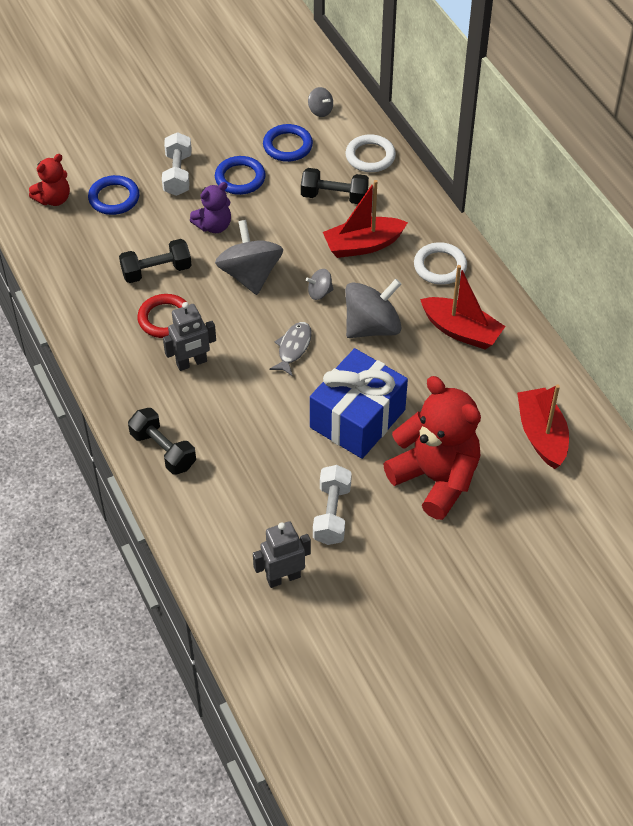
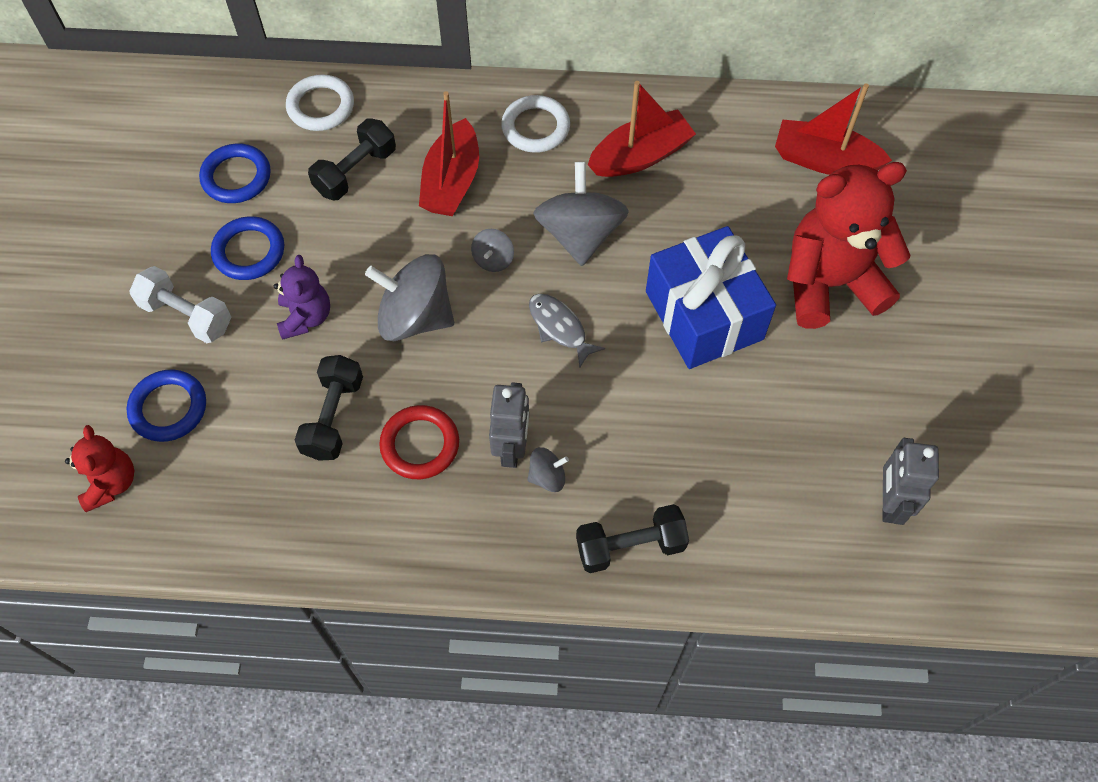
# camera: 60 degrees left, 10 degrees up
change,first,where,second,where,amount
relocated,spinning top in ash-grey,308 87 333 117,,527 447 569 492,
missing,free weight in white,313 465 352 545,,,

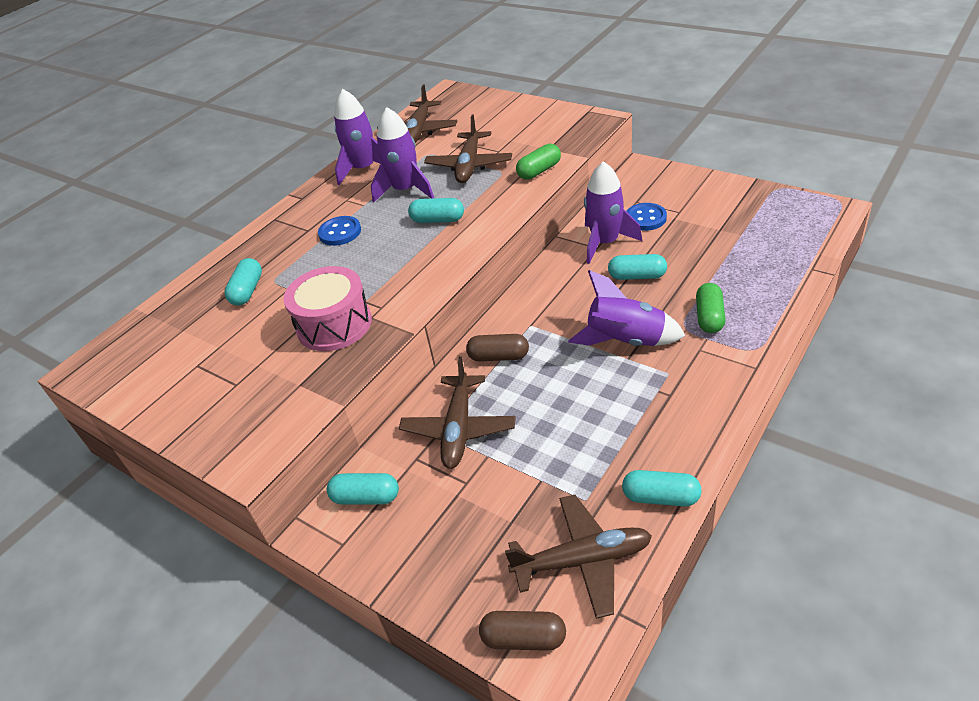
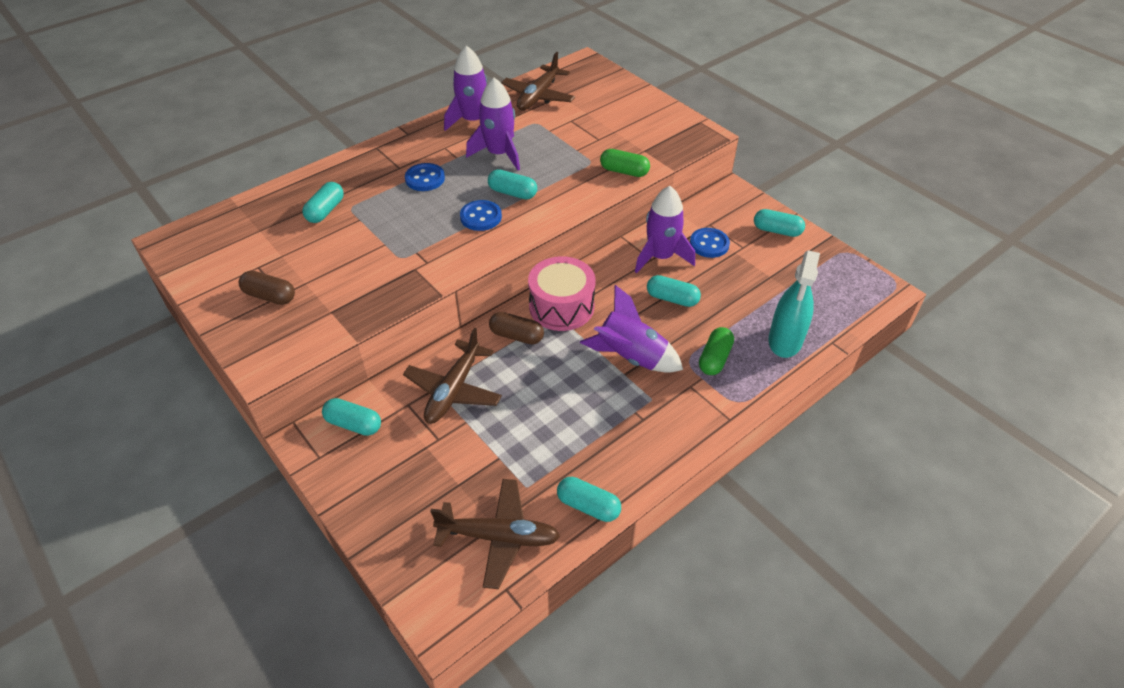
# camera: 10 degrees right, 5 degrees up
change,first,where,second,where,amount
relocated,pill shape in brown,479 611 566 651,,239 271 295 305,
appeared,,,button in royal blue,460 200 502 231,
relocated,snare drum in pink,284 266 372 351,,528 256 596 331,
spun,pill shape in emerald,516 144 561 180,,600 149 650 177,45 degrees clockwise
appeared,,,pill shape in turquoise,754 209 805 237,
appeared,,,sprayer in turquoise,768 250 820 358,
missing,toy plane in brown,424 114 512 183,,,

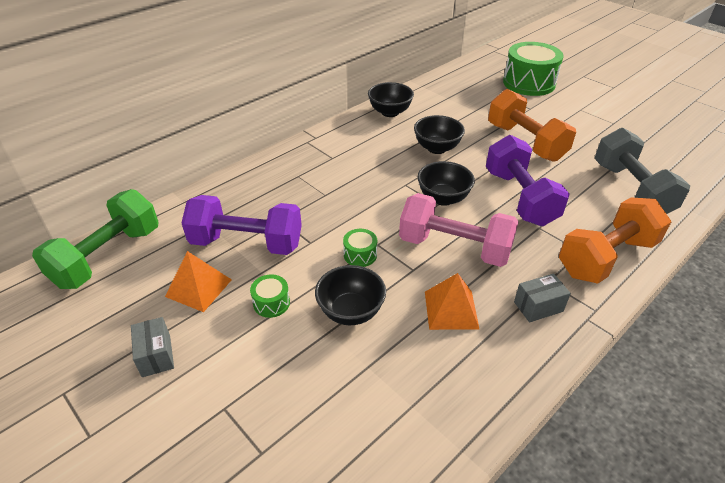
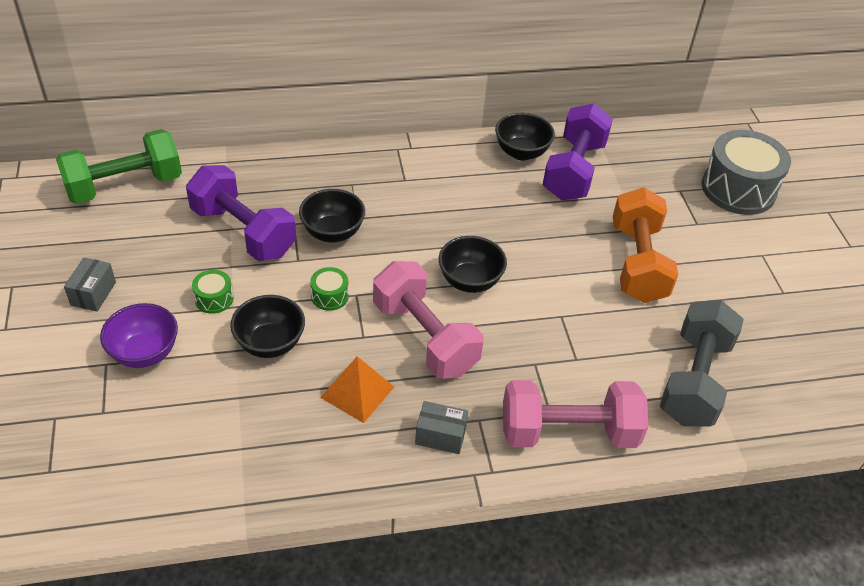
# camera: 30 degrees right, 5 degrees up
change,first,where,second,where,amount
appeared,,,serving bowl in violet,100 303 178 368,
relocated,serving bowl in black,414 115 465 154,,299 189 365 242,
colour,free weight in orange,559 197 671 284,free weight in pink,503 380 648 448,
relocated,free weight in violet,486 135 569 226,,543 103 613 201,
colour,snare drum in emerald,503 42 564 96,snare drum in ash-grey,702 130 791 215,
missing,solid pyramid in orange,165 251 232 312,,,

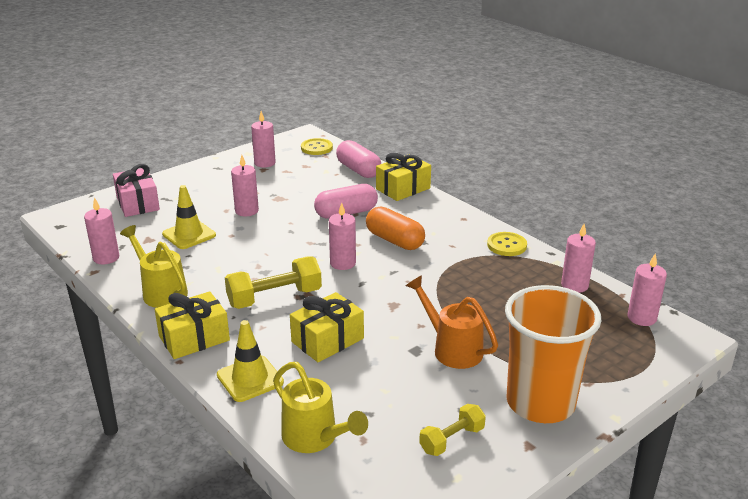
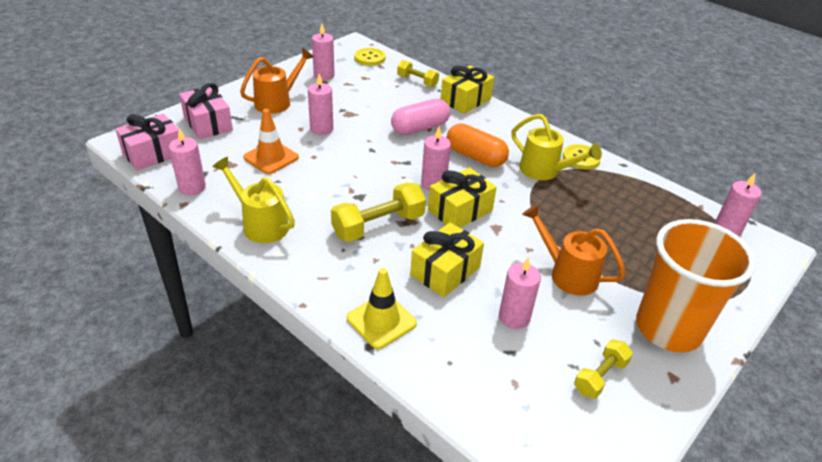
# camera: 10 degrees left, 10 degrees up
change,first,where,second,where,amount
appeared,,,present in pink,115 114 179 171,
appeared,,,watering pot in orange,240 48 314 114,
colour,safety cone in yellow,162 185 216 249,safety cone in orange,243 109 299 174,
exchanged,pill shape in pink,336 140 381 178,free weight in yellow,397 60 439 87,
relocated,present in yellow,155 291 230 359,,428 167 497 228,
relocated,candle in pink,561 224 596 293,,499 257 541 329,
relocated,watering pot in yellow,273 362 368 453,,511 114 602 180,

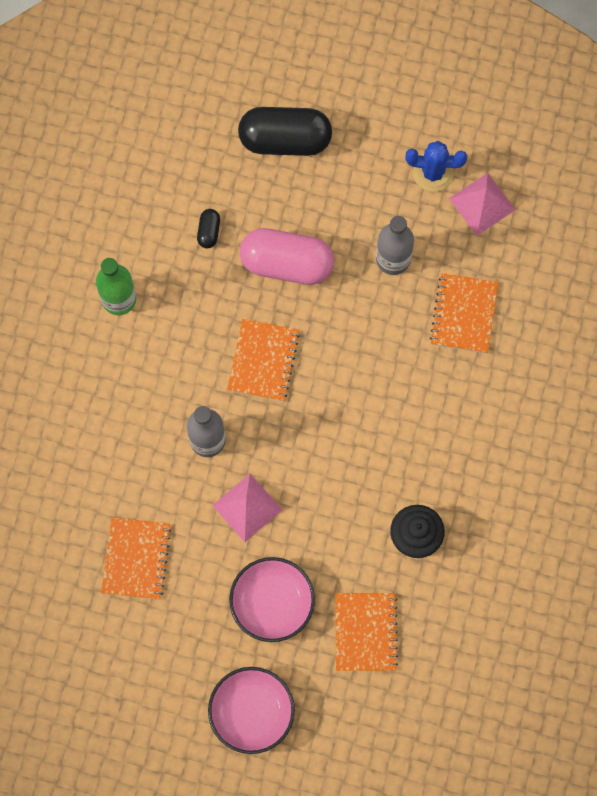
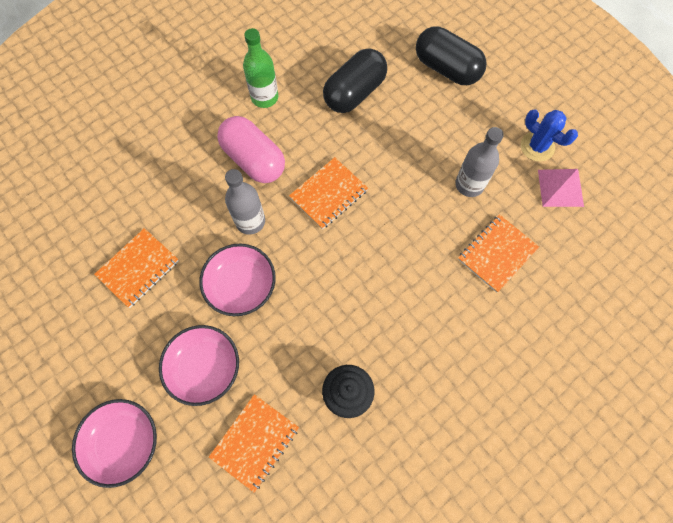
# camera: 35 degrees right, 5 degrees down
change,first,where,second,where,amount
exchanged,solid pyramid in pink,212 474 282 542,serving bowl in pink,199 244 276 316,
relocated,pill shape in pink,240 228 334 285,,217 116 285 183,
size,pill shape in black,197 209 220 248,,323 48 387 113,x2.32

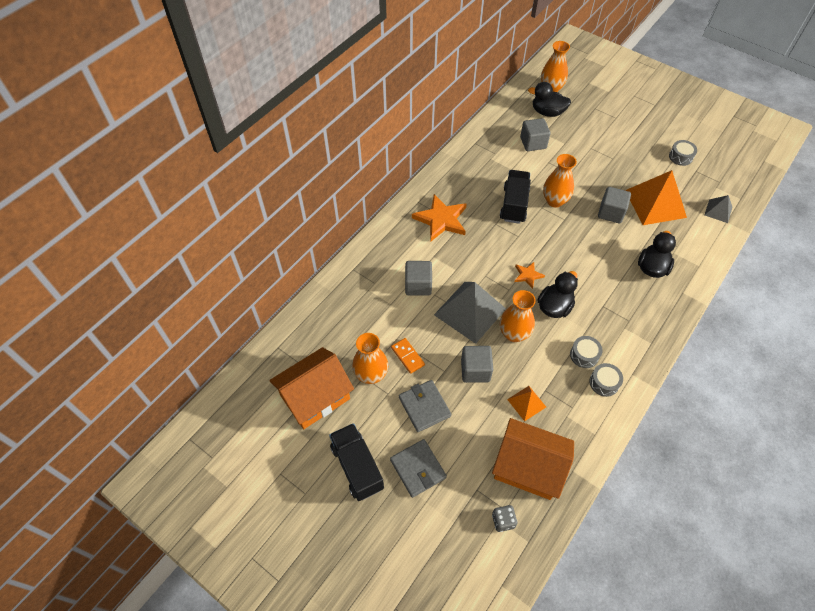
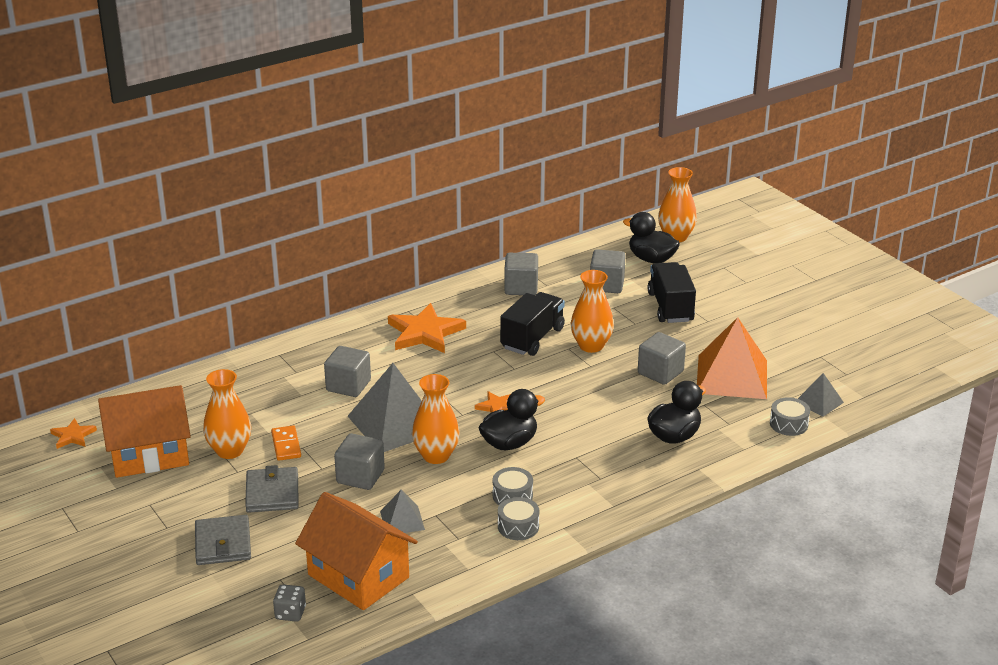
# camera: 20 degrees right, 25 degrees down
change,first,where,second,where,amount
appeared,,,star in orange,50 418 97 449,
colour,solid pyramid in orange,507 386 546 421,solid pyramid in ash-grey,380 490 425 533,
appeared,,,cube in ash-grey,504 253 538 295,
relocated,lorry in black,329 423 384 501,,647 262 696 323,
relocated,snare drum in ash-grey,669 140 697 166,,770 397 810 436,

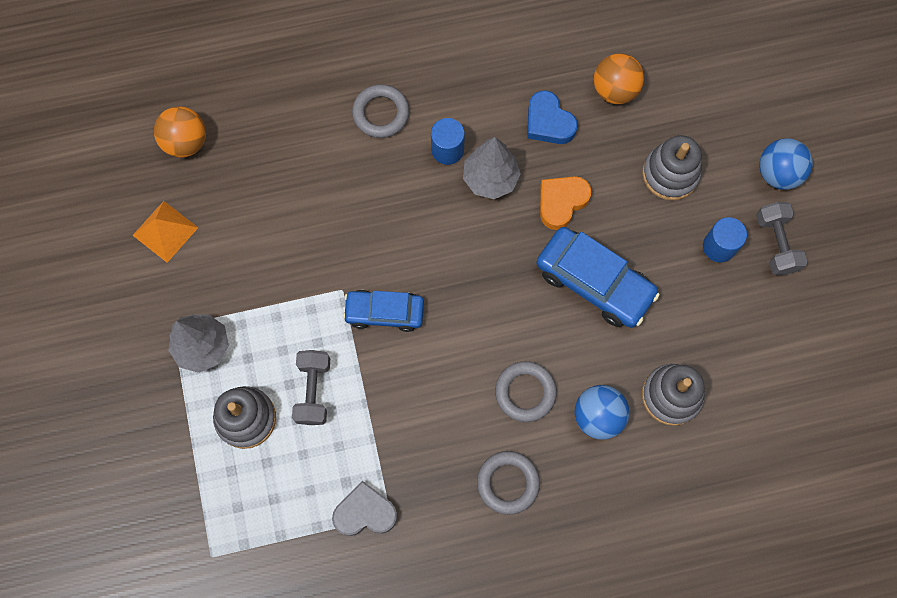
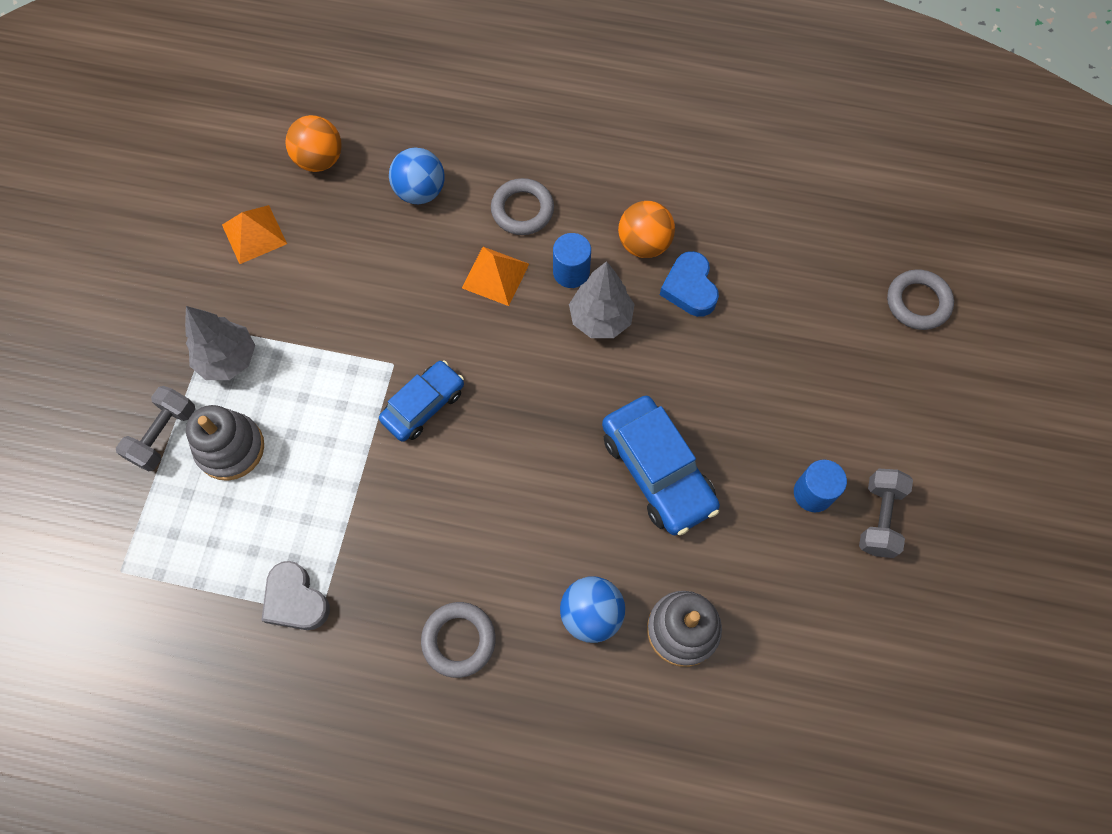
# camera: 25 degrees right, 5 degrees down
change,first,where,second,where,amount
relocated,free weight in ash-grey,292 350 330 425,,116 386 195 471,
spun,heart shape in ash-grey,332 481 398 536,,261 561 330 630,150 degrees counterclockwise
spun,automobile in royal blue,343 290 424 332,,379 360 464 442,105 degrees clockwise
relocated,ball in royal blue,759 138 813 190,,389 147 445 204,
appeared,,,solid pyramid in orange,462 247 529 306,
relocated,ball in orange,594 53 644 104,,618 201 675 258,
relocated,ring in ash-grey,495 361 557 422,,887 269 954 330,
missing,heart shape in orange,540 176 592 230,,,
missing,stacking toy in ash-grey,642 135 702 201,,,

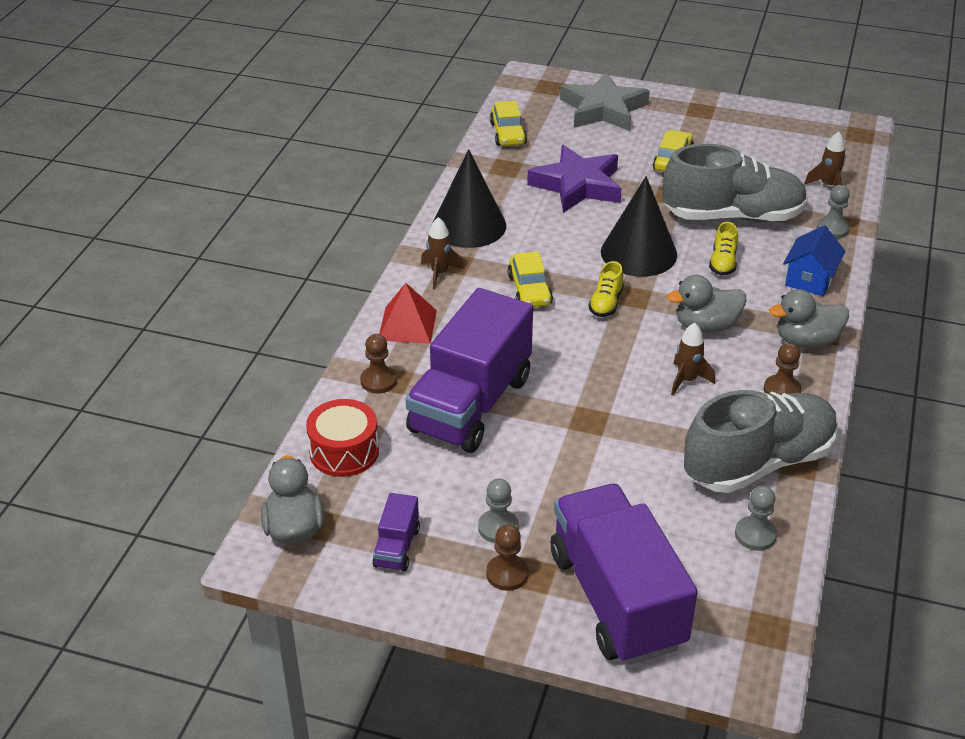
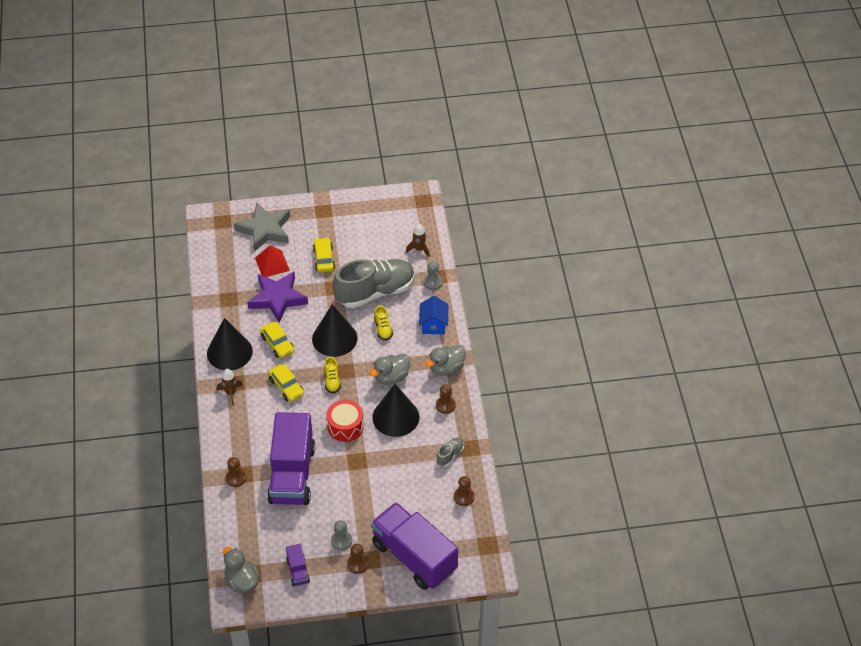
# camera: 25 degrees left, 10 degrees up
change,first,where,second,where,amount
relocated,solid pyramid in scarlet,379 283 437 344,,255 245 290 277,
relocated,automobile in yellow,490 101 527 146,,260 322 295 358,
relocated,snare drum in scarlet,306 399 379 477,,326 400 364 442,
exchanged,toy rocket in brown,671 323 715 395,solid cone in black,372 384 419 437,
size,sneaker in ash-grey,684 390 838 493,,436 437 464 466,x0.41
colour,pawn in ash-grey,735 486 777 551,pawn in brown,454 476 474 506,

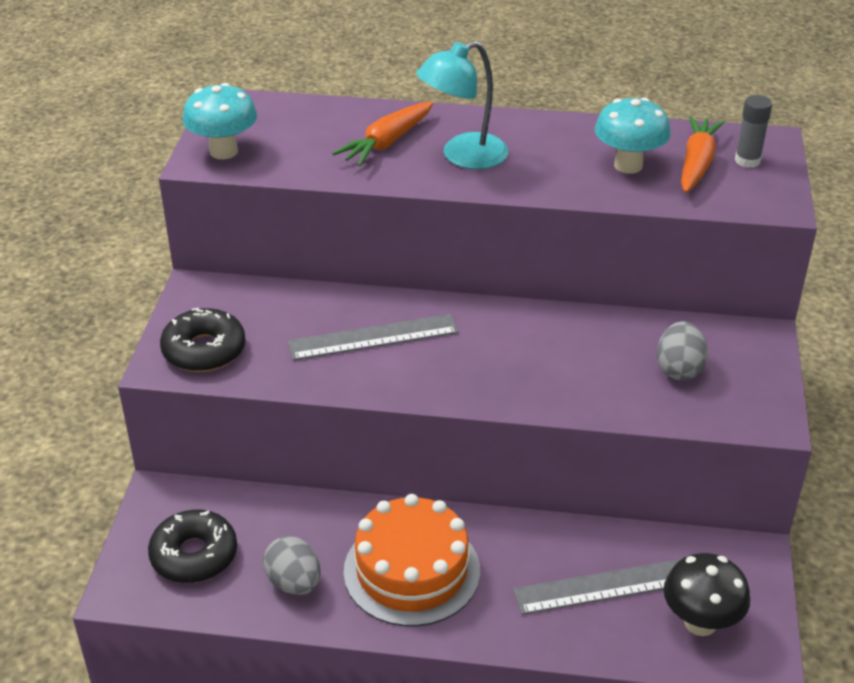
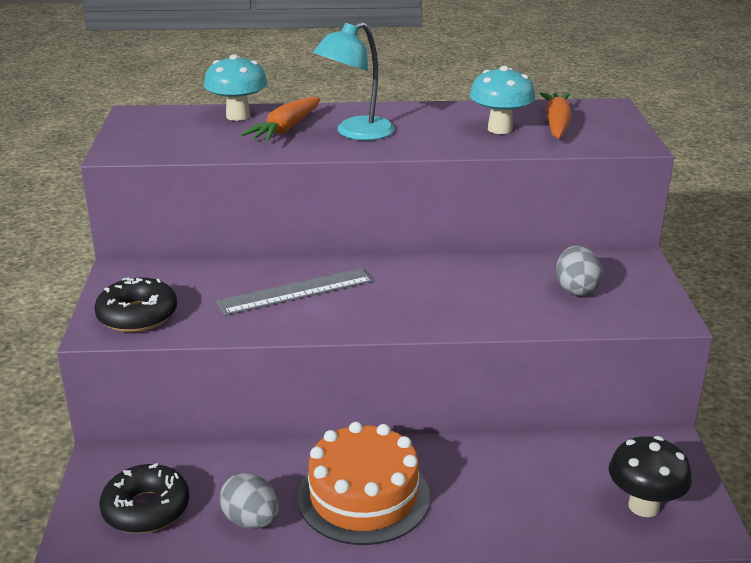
# camera: 10 degrees left, 10 degrees down
change,first,where,second,where,amount
relocated,toadstool in turquoise,182 83 257 159,,204 54 268 121,
missing,straightedge in ash-grey,513 559 681 615,,,
missing,glue in ash-grey,735 95 772 168,,,

